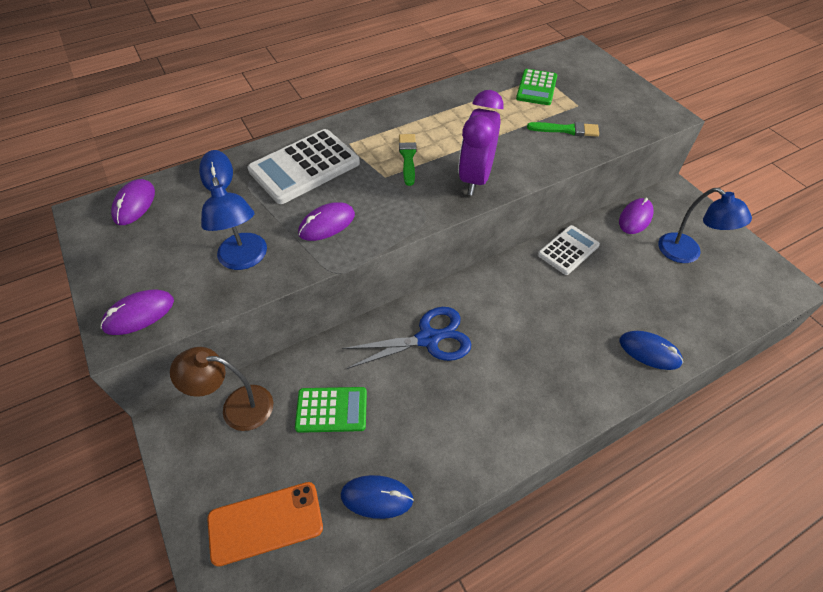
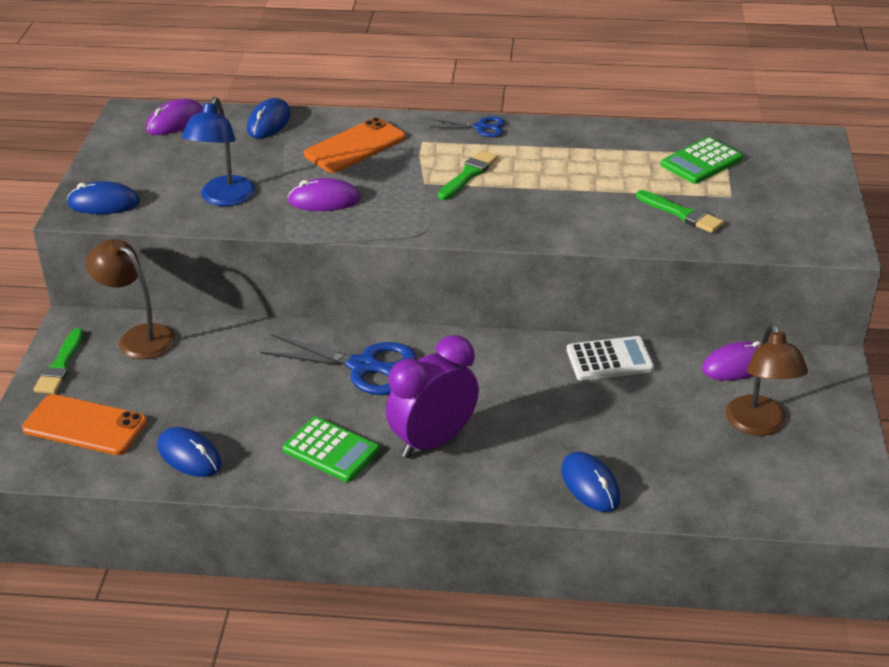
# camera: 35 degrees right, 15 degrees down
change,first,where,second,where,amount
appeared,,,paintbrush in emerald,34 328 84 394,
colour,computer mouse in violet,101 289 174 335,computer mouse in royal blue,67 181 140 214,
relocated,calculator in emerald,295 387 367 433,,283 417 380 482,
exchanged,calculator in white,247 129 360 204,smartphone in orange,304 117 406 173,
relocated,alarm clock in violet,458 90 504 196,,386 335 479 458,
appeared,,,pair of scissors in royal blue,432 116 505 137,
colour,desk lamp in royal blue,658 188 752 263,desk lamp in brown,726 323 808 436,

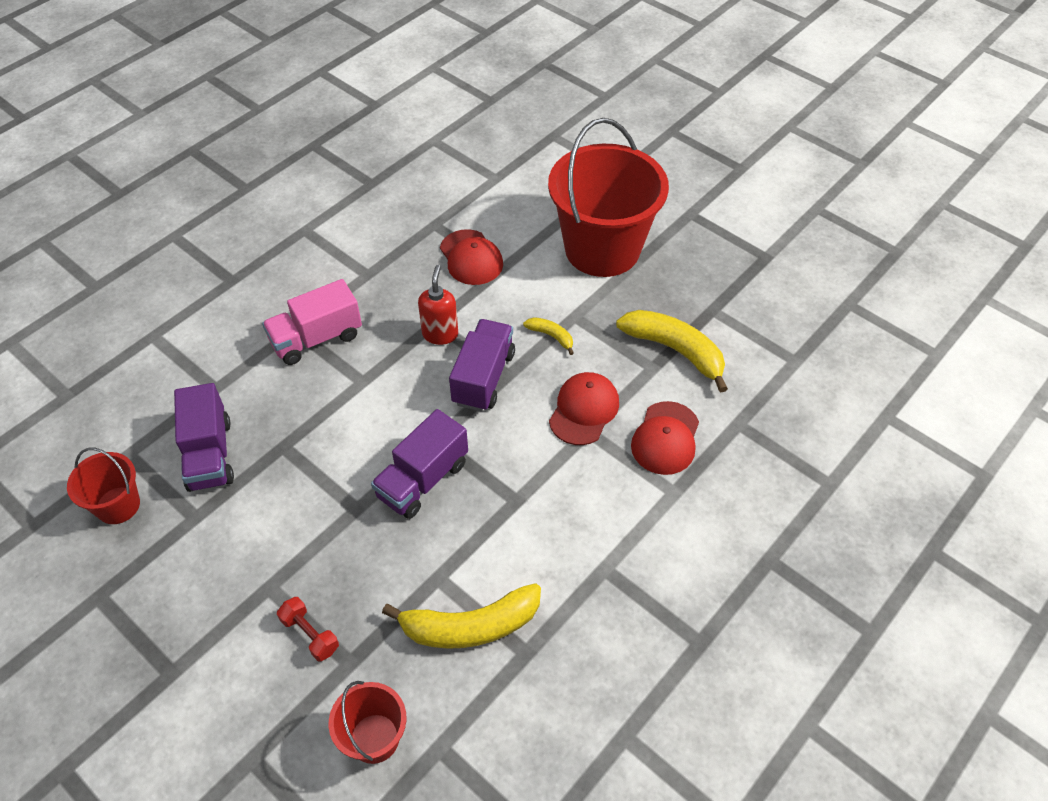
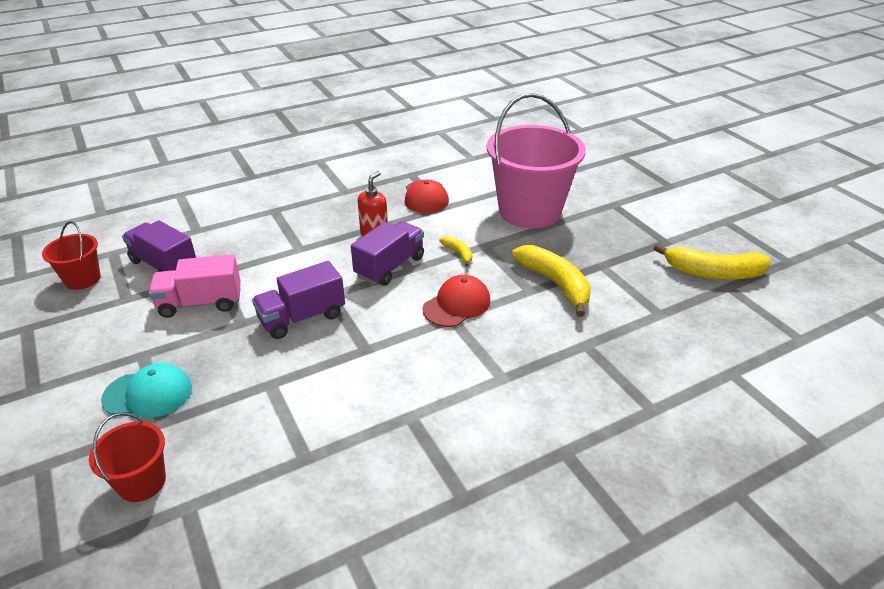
# camera: 20 degrees right, 15 degrees down
change,first,where,second,where,amount
exchanged,free weight in scarlet,277 597 339 661,cap in turquoise,101 363 192 418,
spun,lorry in violet,174 383 234 492,,122 220 196 272,120 degrees clockwise
relocated,lorry in pink,262 279 362 365,,149 254 241 318,
colour,bucket in scarlet,548 118 669 277,bucket in pink,487 93 586 229,
relocated,banana fruit in yellow,382 583 541 649,,653 243 771 280,
missing,cap in scarlet,631 401 699 475,,,

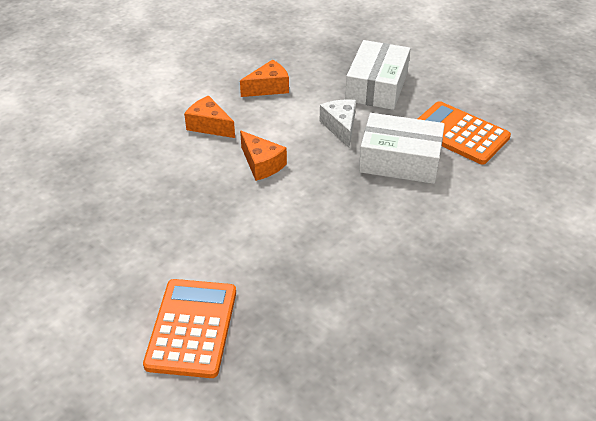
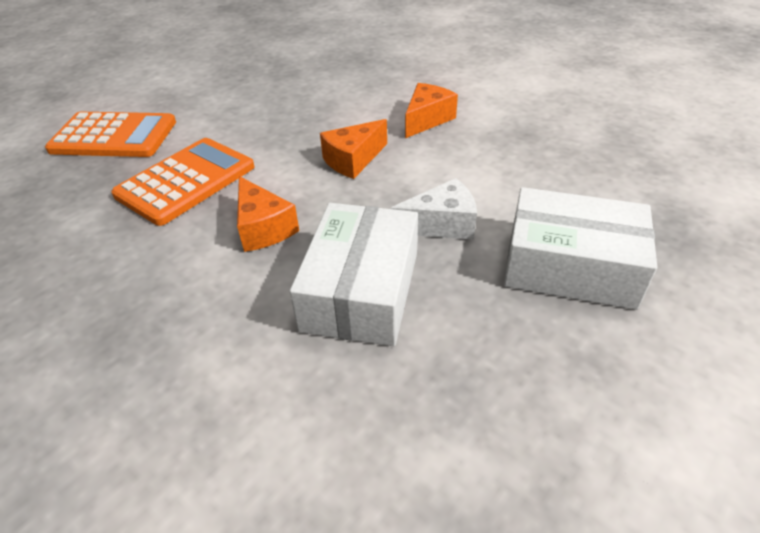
# camera: 90 degrees right, 0 degrees up
change,first,where,second,where,amount
relocated,calculator in orange,418 101 511 165,,111 138 254 226,
relocated,piece of cheese in orange,240 60 289 97,,237 176 299 252,

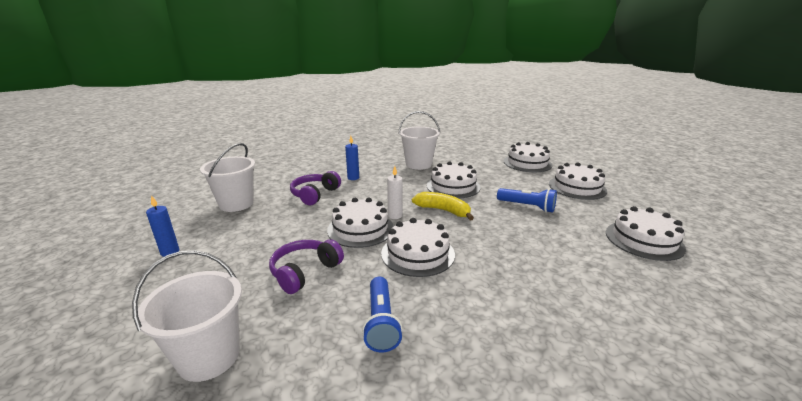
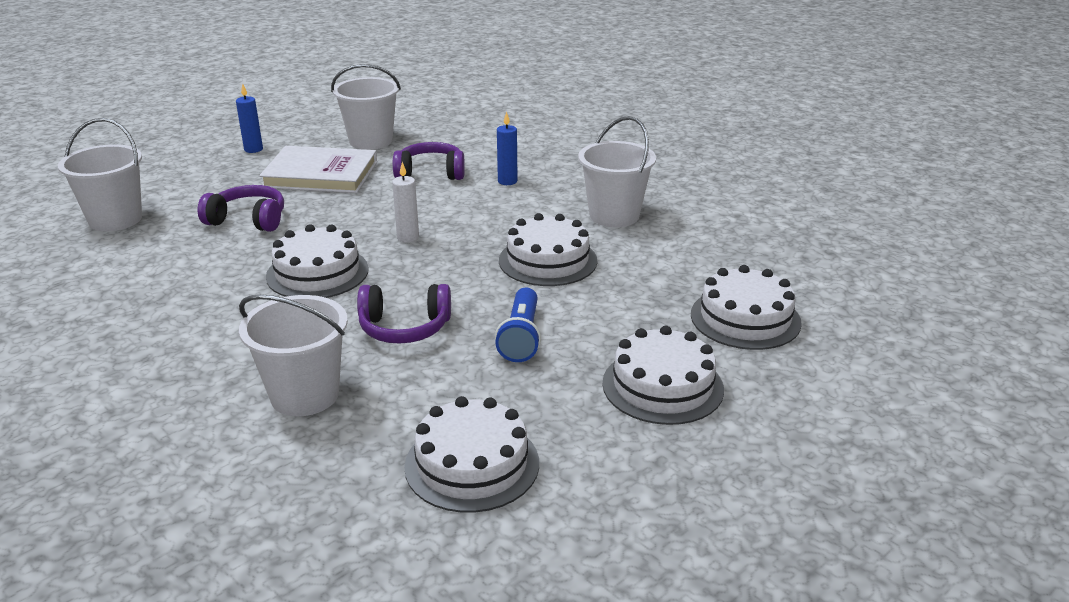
# camera: 65 degrees right, 5 degrees up
change,first,where,second,where,amount
appeared,,,bucket in white,239 295 348 416,
appeared,,,hardback in white,259 146 377 193,
appeared,,,headset in violet,357 284 451 344,
missing,cake in white,327 198 394 248,,,
missing,pocket torch in royal blue,362 277 403 352,,,
missing,banana fruit in yellow,412 192 474 221,,,

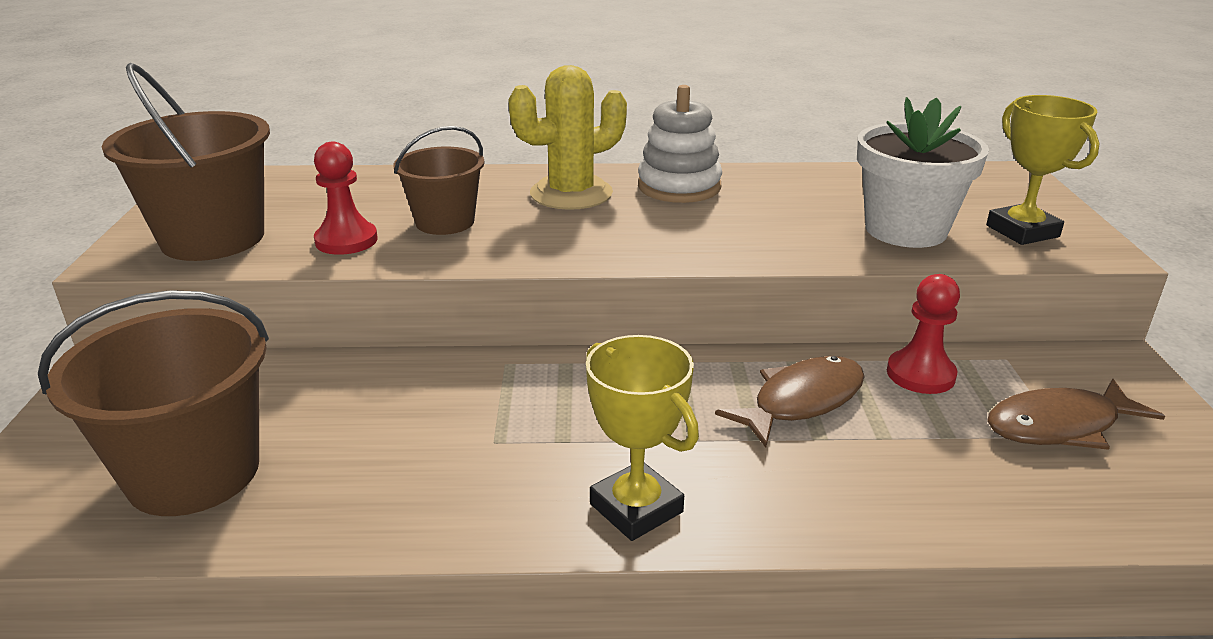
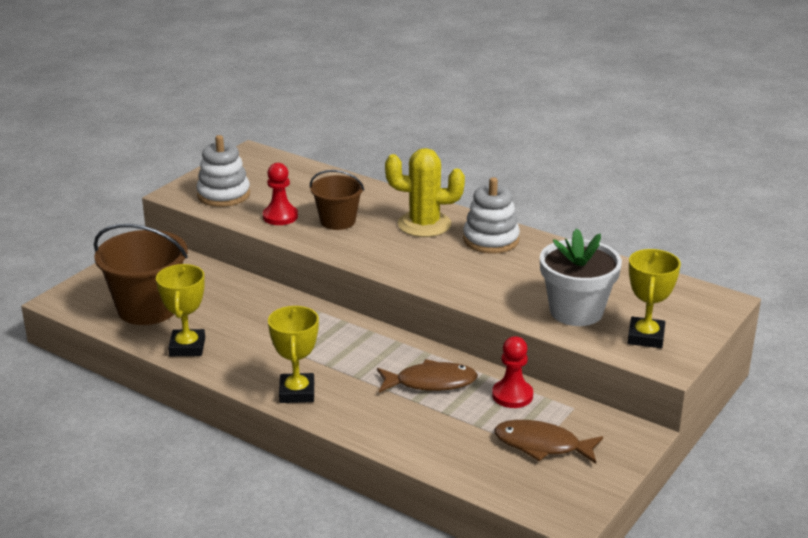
# camera: 35 degrees right, 0 degrees up
change,first,where,second,where,amount
appeared,,,award cup in yellow,156 264 205 356,
exchanged,bucket in brown,102 63 270 261,stacking toy in white,196 135 250 207,

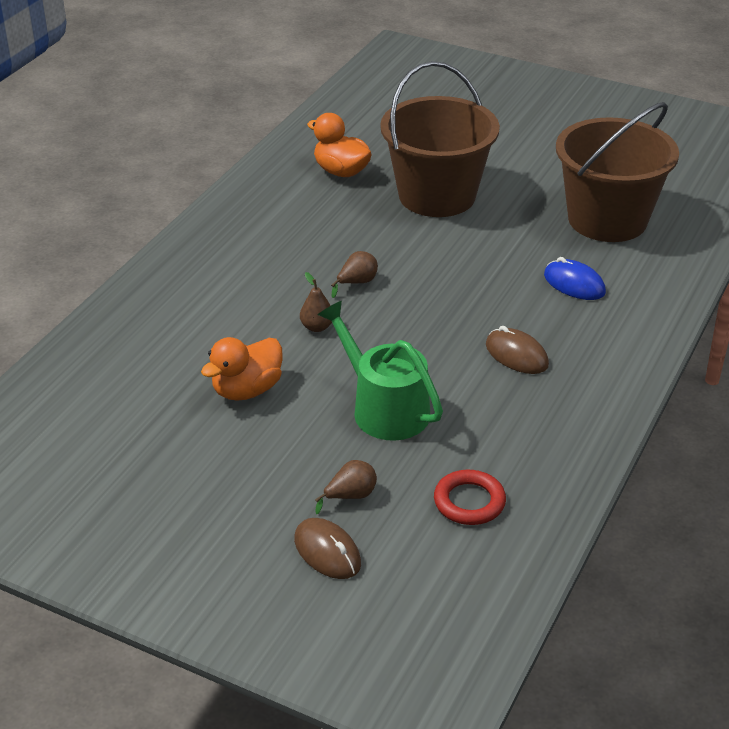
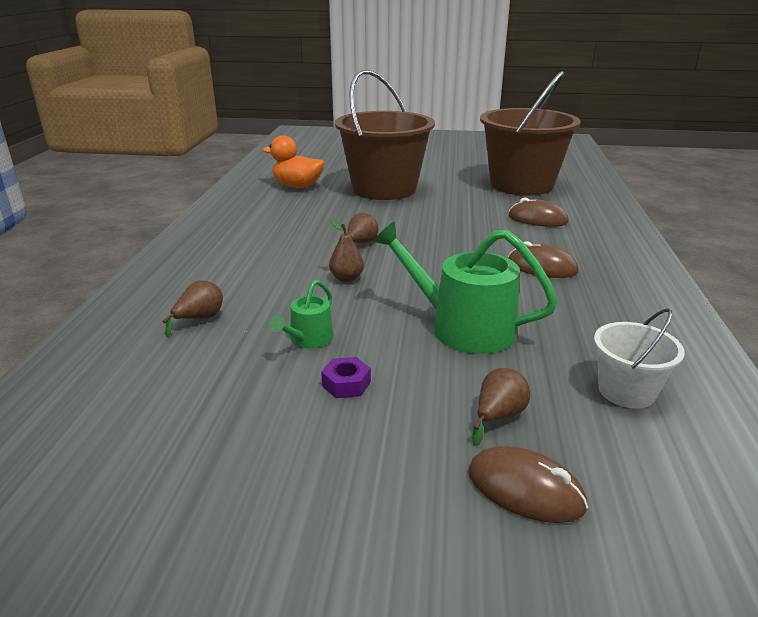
# camera: 20 degrees left, 10 degrees down
change,first,where,second,where,amount
appeared,,,pear fruit in brown,163 280 223 338,
exchanged,toy duck in orange,201 337 283 401,watering pot in emerald,269 280 334 349,
appeared,,,nut in violet,321 357 371 398,
colour,computer mouse in royal blue,544 257 606 300,computer mouse in brown,509 197 569 227,
exchanged,ring in scarlet,434 470 506 525,bucket in white,594 308 685 409,

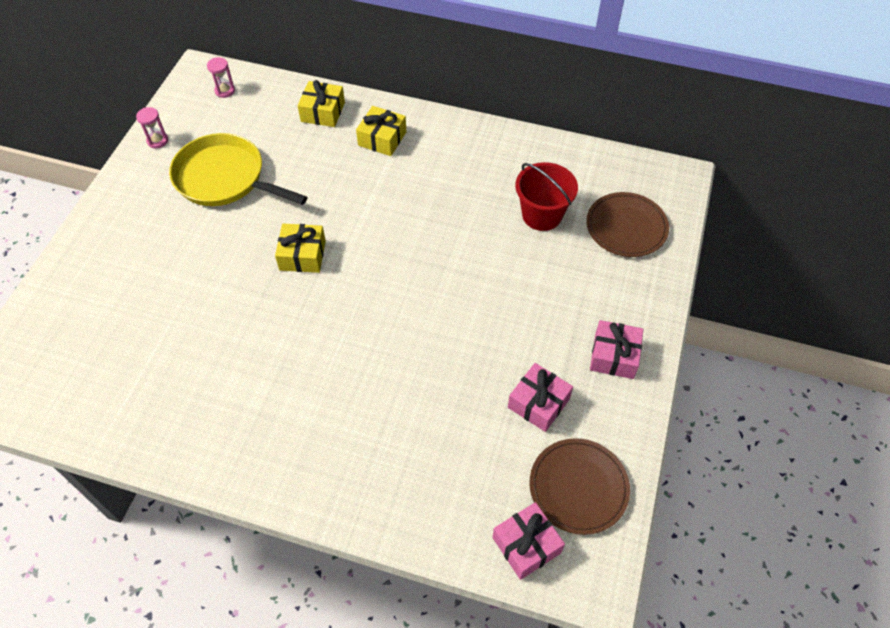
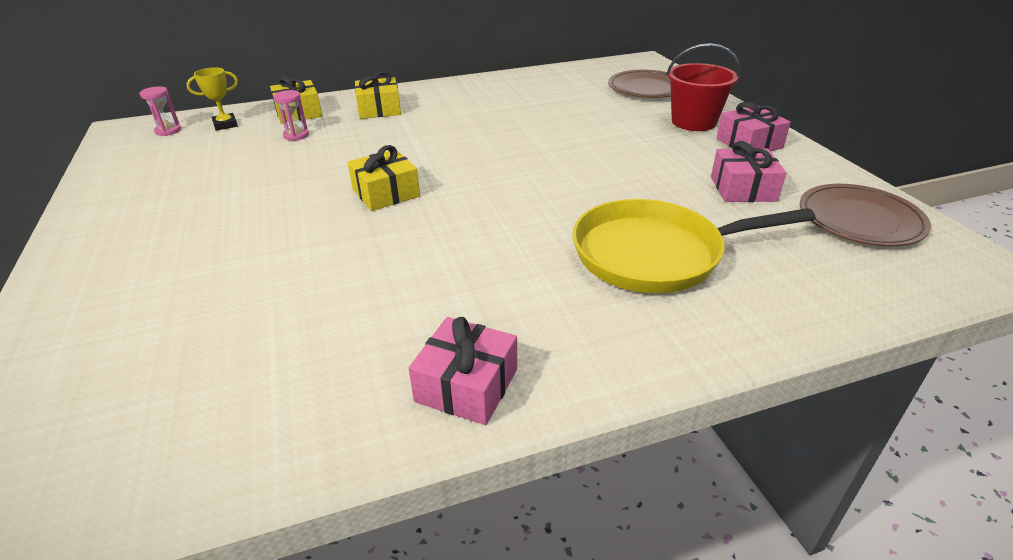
# camera: 35 degrees left, 20 degrees down
change,first,where,second,where,amount
appeared,,,award cup in yellow,186 67 238 131,
relocated,sand timer in pink,136 107 168 148,,273 90 309 141,
relocated,present in pink,492 502 565 580,,408 317 517 425,
relocated,frying pan in yellow,169 133 307 206,,573 199 816 293,
relocated,bucket in scarlet,515 162 578 231,,666 43 740 131,

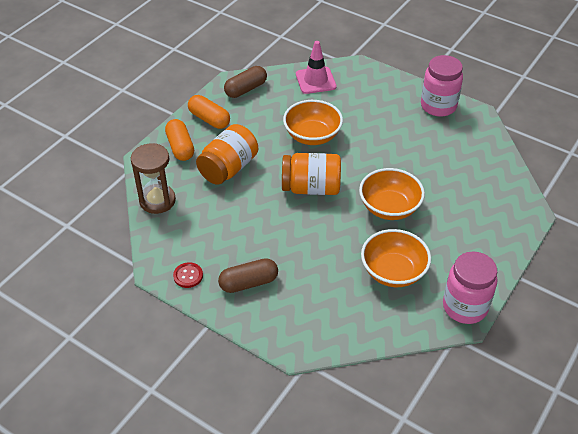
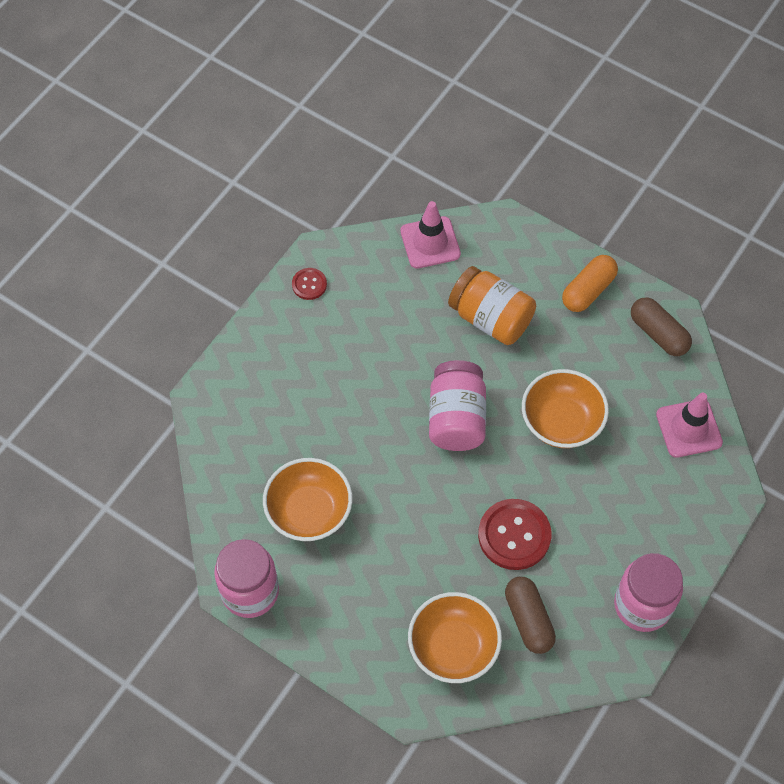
# camera: 90 degrees right, 15 degrees up
change,first,where,second,where,amount
exchanged,sand timer in brown,131 143 176 214,safety cone in pink,401 201 461 269,
relocated,serving bowl in orange,359 168 425 220,,408 592 502 683,
colour,preserve jar in orange,282 153 341 195,preserve jar in pink,429 360 486 451,
appeared,,,button in scarlet,478 499 551 570,
relocated,pill shape in brown,218 258 278 293,,505 577 556 654,
missing,pill shape in orange,165 119 194 161,,,

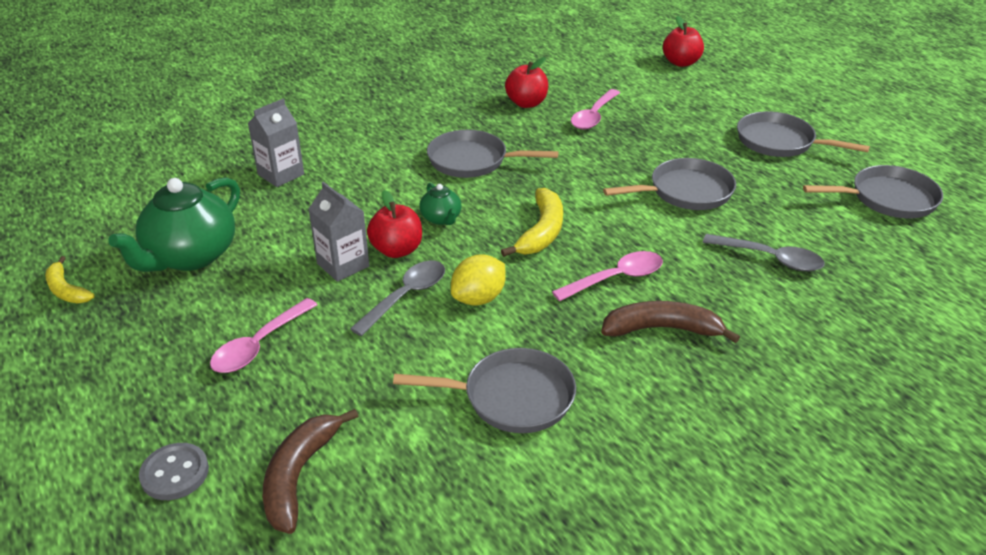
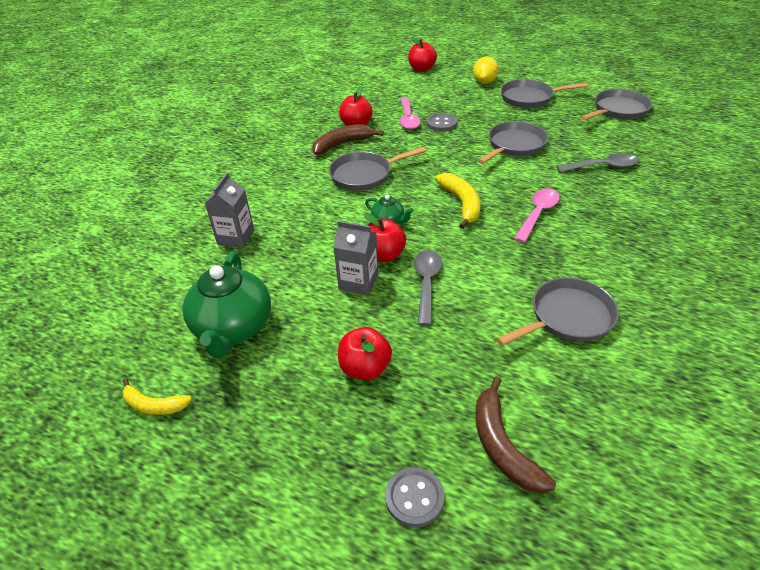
# camera: 30 degrees left, 5 degrees up
change,first,where,second,where,amount
relocated,banana fruit in brown,601 301 740 343,,312 124 384 155,
exchanged,tablespoon in pink,210 298 318 373,apple fruit in scarlet,338 327 392 380,
appeared,,,button in ash-grey,427 113 457 132,
relocated,toy lemon in yellow,451 254 506 306,,473 56 499 84,

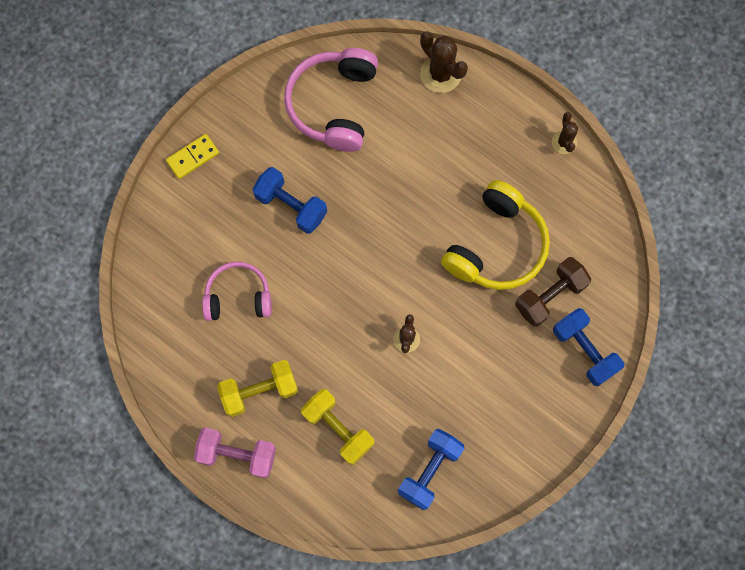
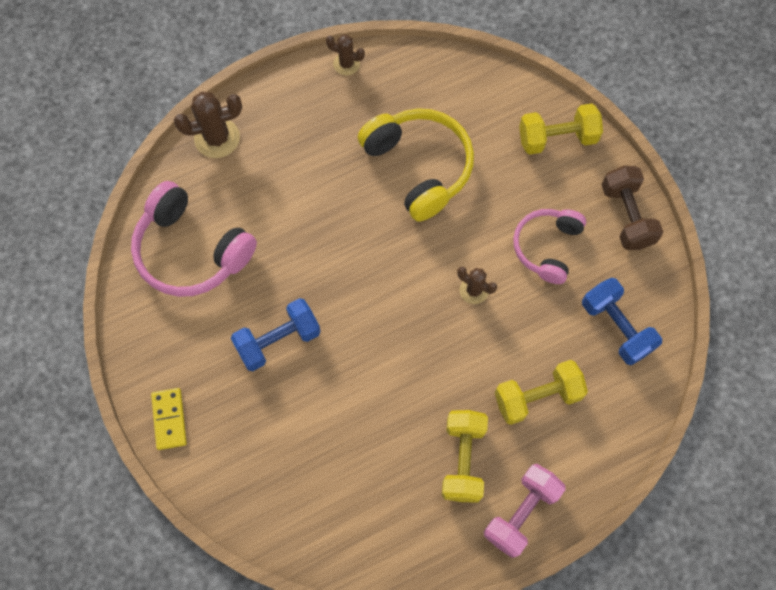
# camera: 65 degrees left, 5 degrees down
change,first,where,second,where,amount
relocated,headset in pink,202 262 272 321,,513 209 586 284,
colour,free weight in royal blue,553 308 624 386,free weight in yellow,519 103 603 155,
relocated,free weight in brown,515 257 591 327,,602 166 663 250,

